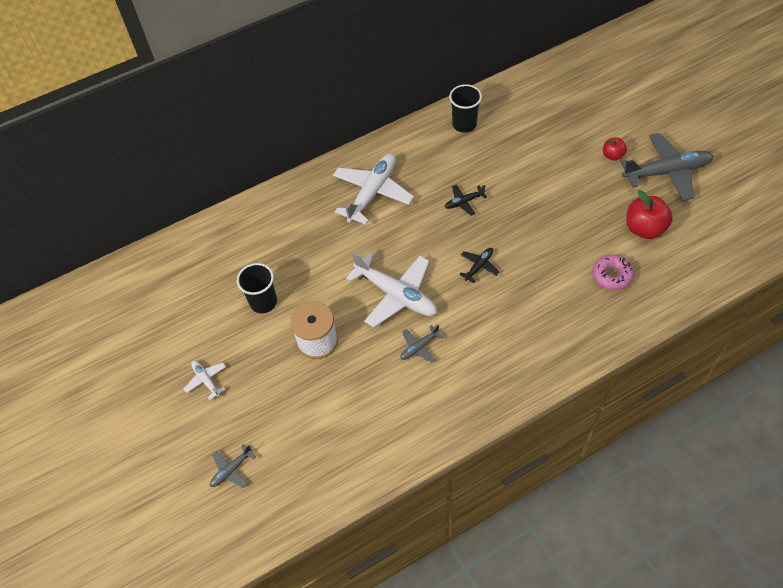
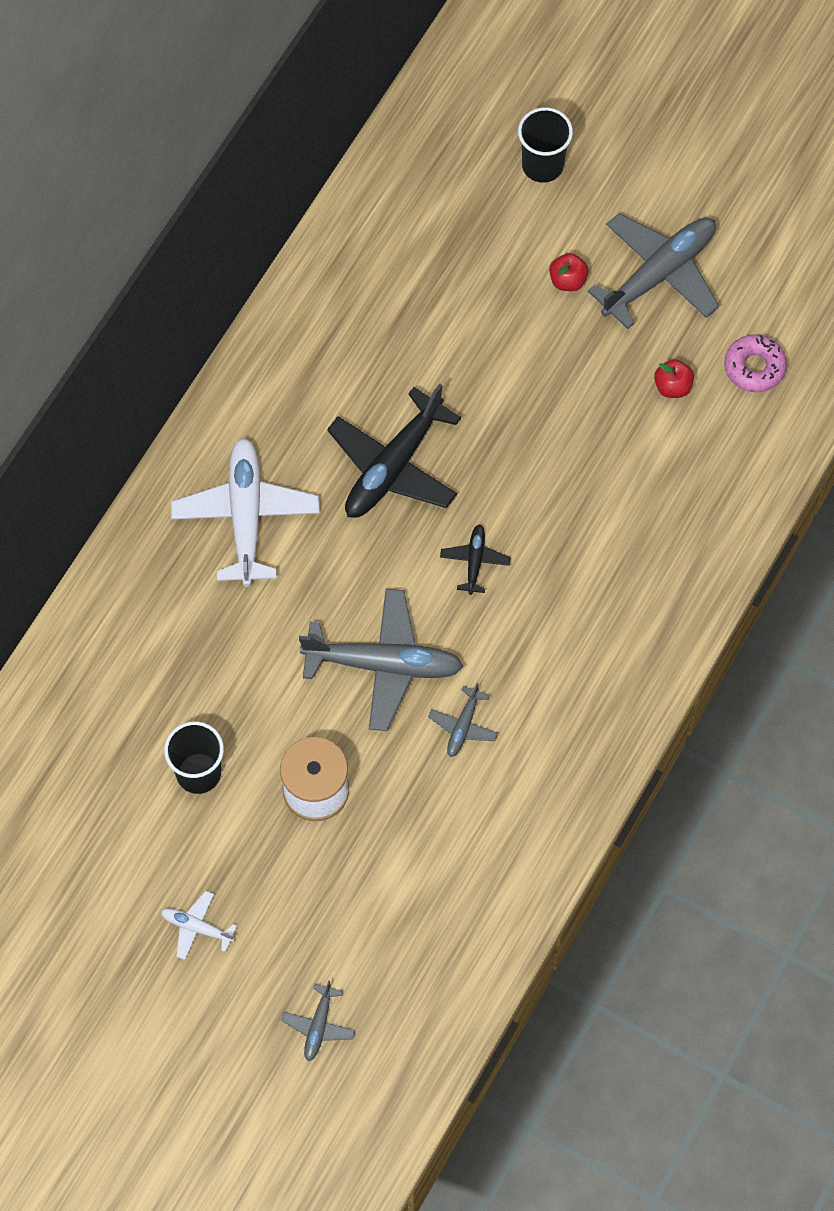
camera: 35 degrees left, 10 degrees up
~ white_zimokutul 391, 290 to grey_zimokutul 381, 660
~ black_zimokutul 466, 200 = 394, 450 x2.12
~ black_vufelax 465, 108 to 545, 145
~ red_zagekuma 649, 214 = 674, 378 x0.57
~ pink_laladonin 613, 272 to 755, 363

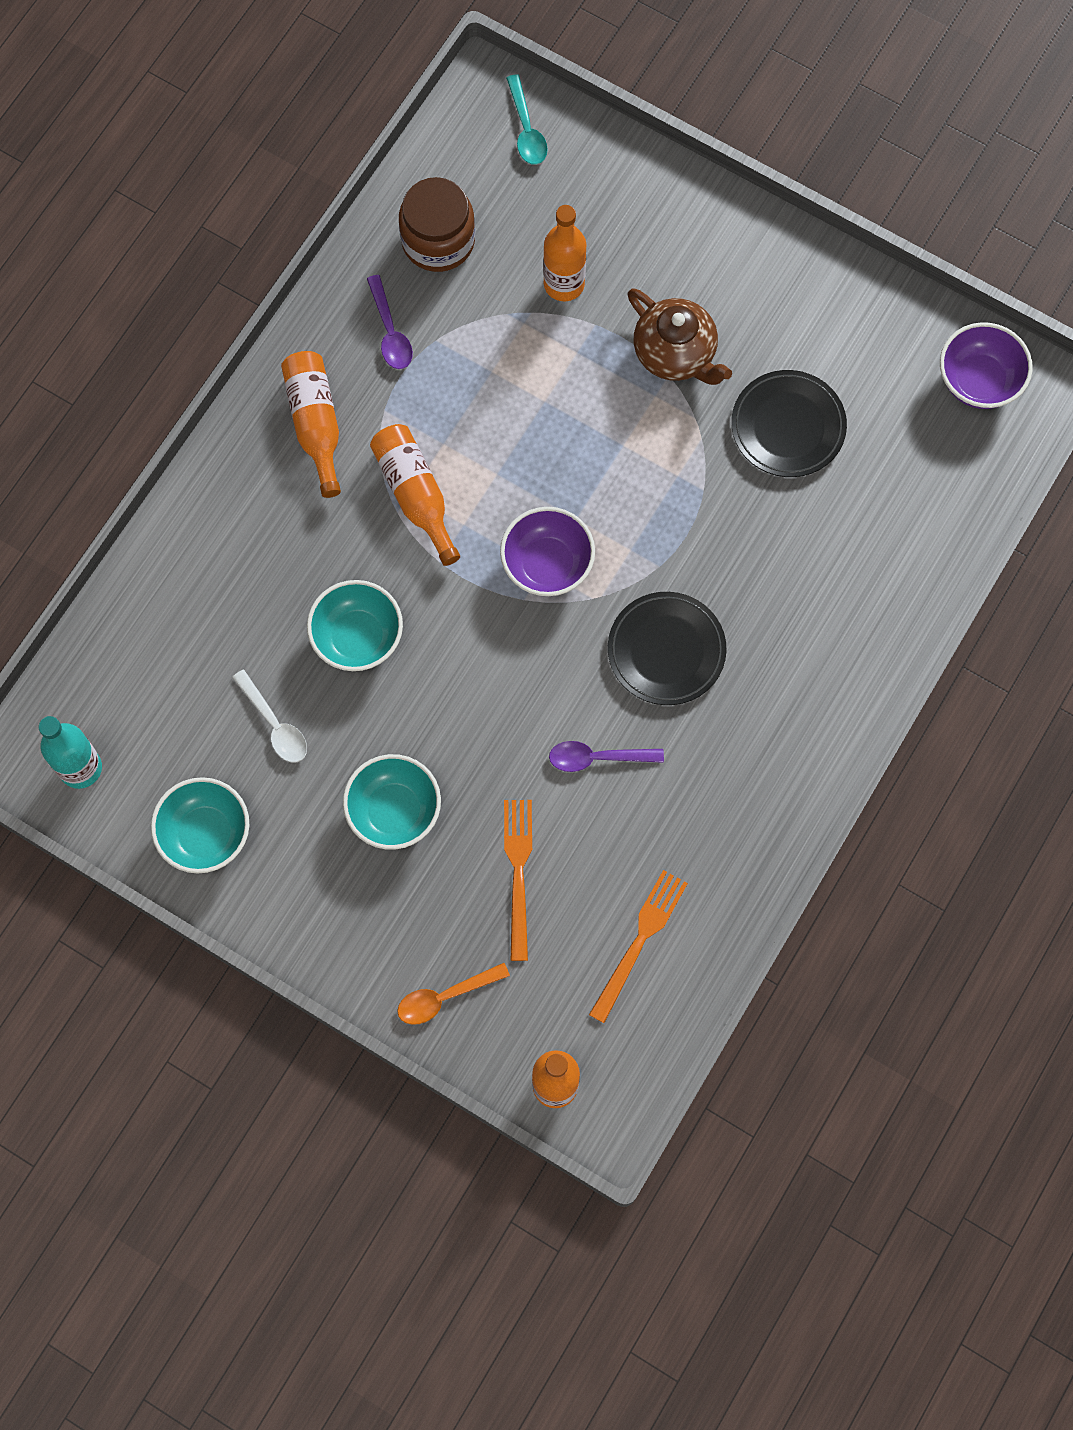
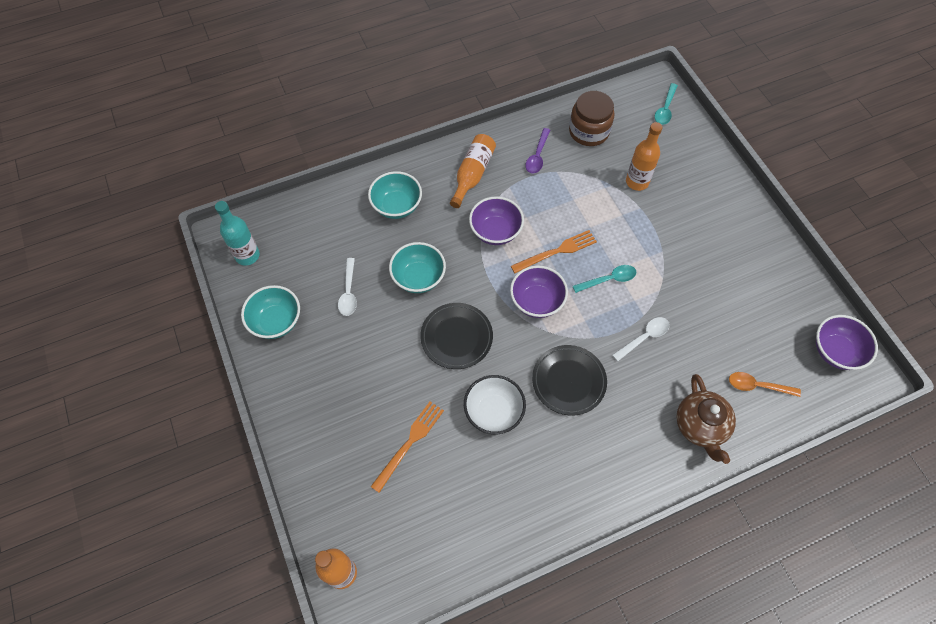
camera: 35 degrees right, 10 degrees down
~ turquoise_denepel 392, 802 to 395, 195
~ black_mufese 789, 423 to 456, 336
~ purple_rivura 606, 756 to white_denepel 495, 404
~ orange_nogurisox 415, 495 to purple_denepel 496, 220
~ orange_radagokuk 638, 946 to 554, 251
+ turquoise_rivura 605, 279
+ white_rivura 641, 339
~ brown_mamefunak 679, 336 to 706, 419
~ orange_rivura 453, 994 to 765, 384

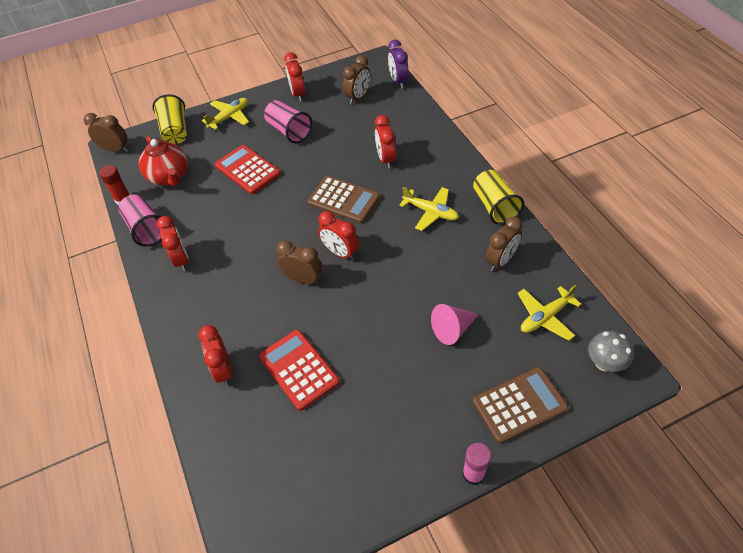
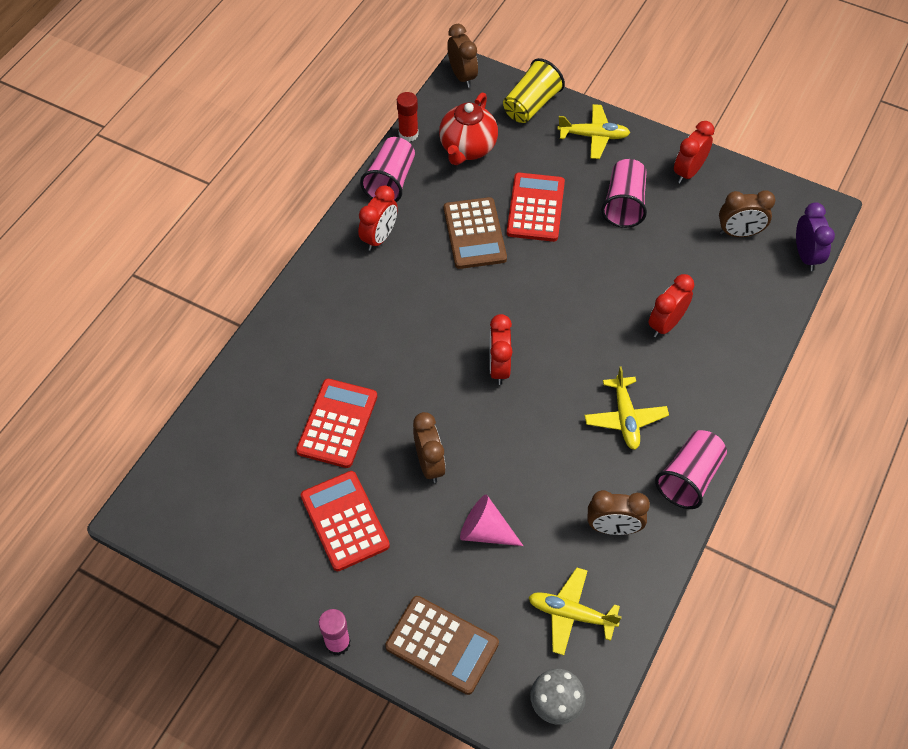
camera: 50 degrees right, 5 degrees up
+ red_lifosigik 345, 521
~ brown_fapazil 299, 262 to 429, 447
~ brown_lifosigik 343, 200 to 475, 233
~ yellow_vufelax 498, 197 to pink_vufelax 691, 469
~ purple_fapazil 398, 64 = 815, 236 135 degrees clockwise
- red_fapazil 215, 355

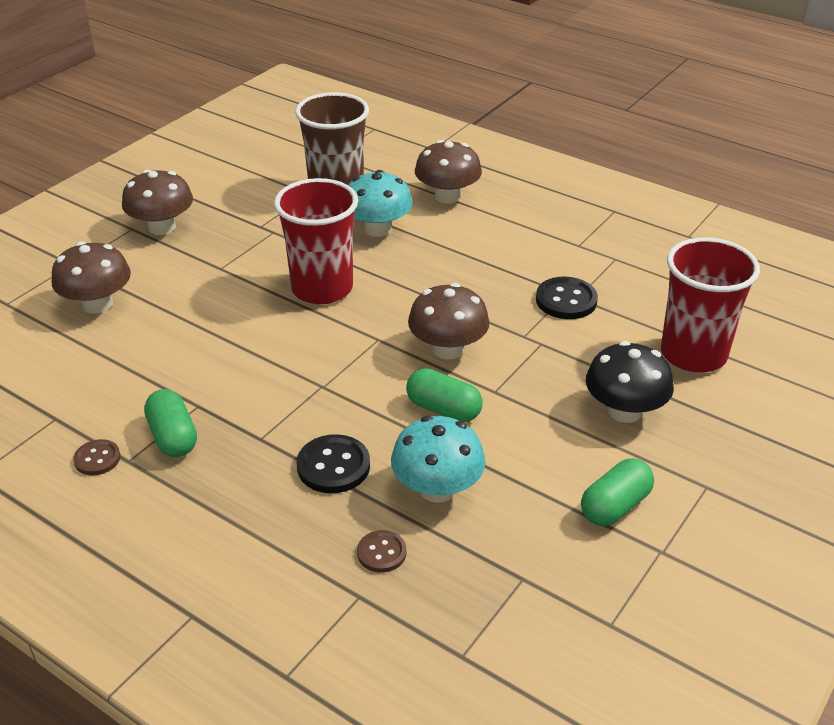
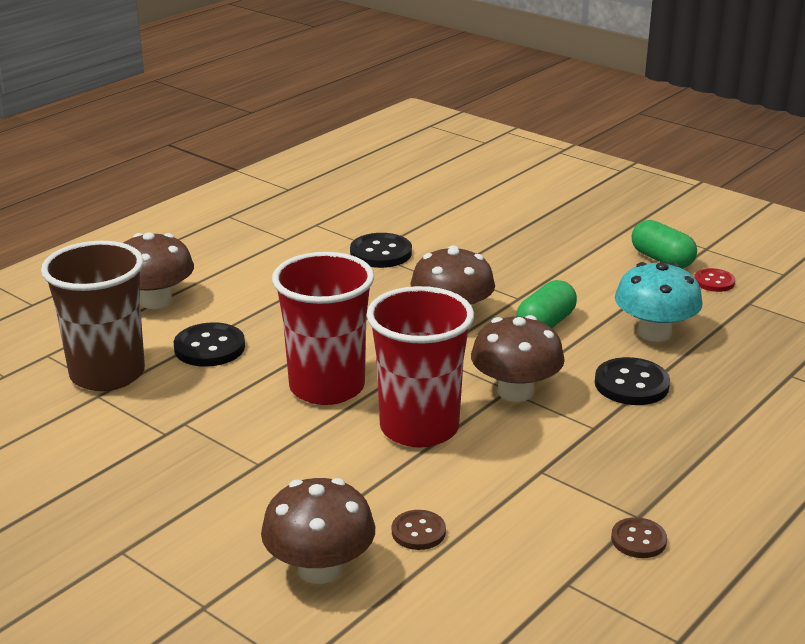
camera: 85 degrees left, 10 degrees down
~ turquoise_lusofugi 380, 203 to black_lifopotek 209, 344
~ red_vufelax 710, 304 to 420, 367
~ brown_lifopotek 382, 551 to 419, 530
~ brown_lusofugi 157, 202 to 518, 358
+ red_lifopotek 714, 280
- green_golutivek 170, 423
- black_lusofugi 630, 382

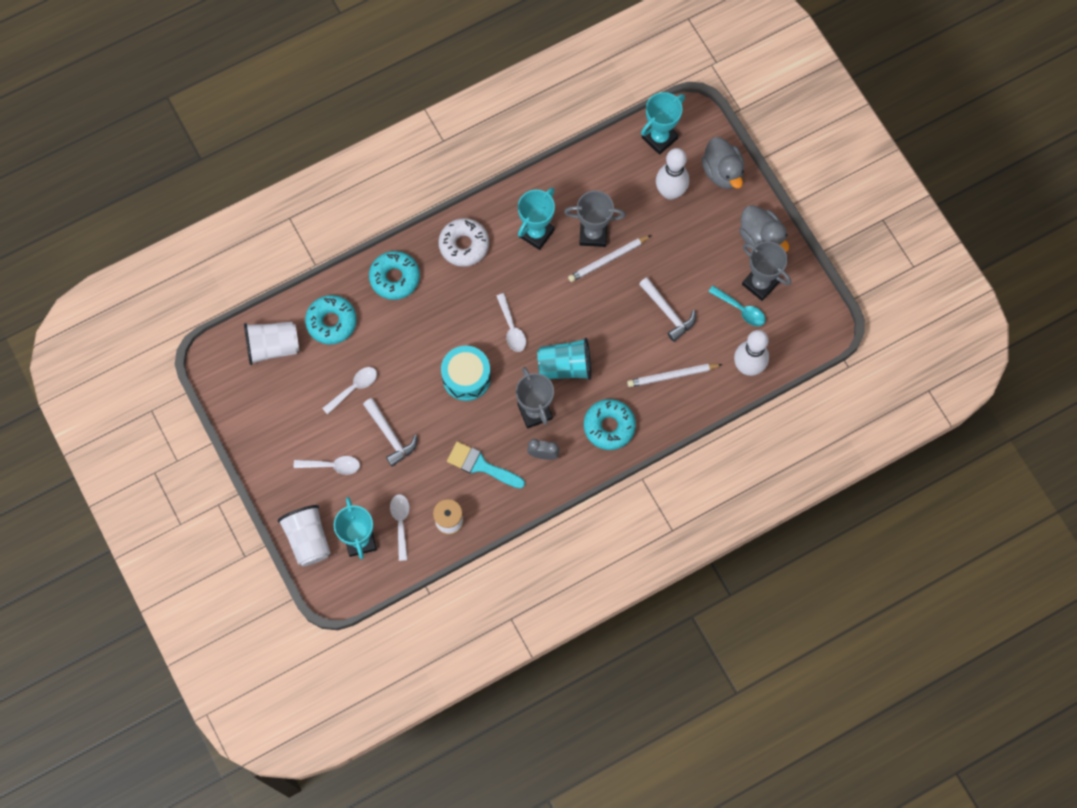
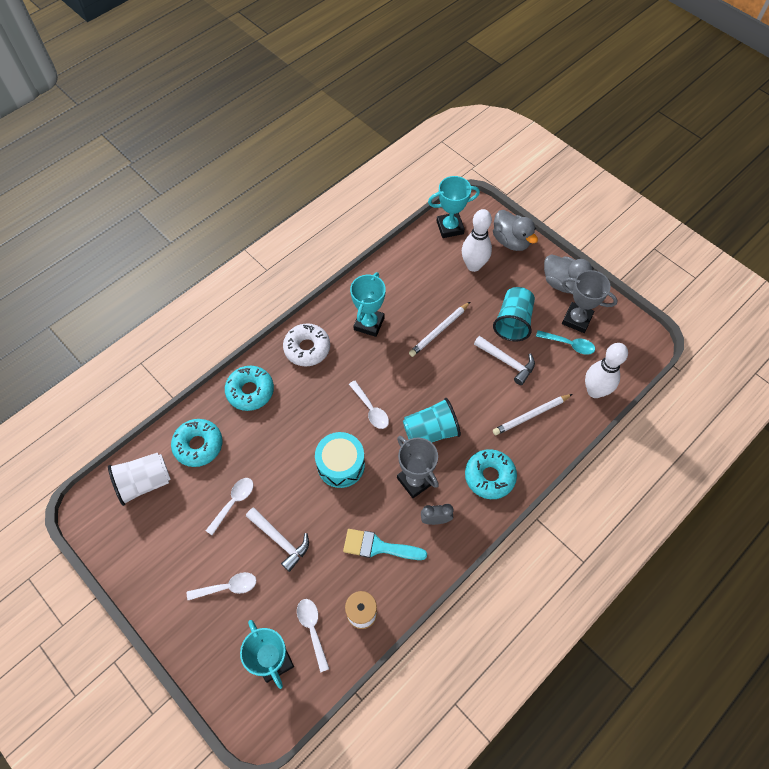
camera: 15 degrees left, 10 degrees down
~ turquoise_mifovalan 663, 123 = 454, 207 45 degrees clockwise
+ turquoise_vufelax 514, 314
- white_vufelax 303, 535
- grey_mifovalan 595, 218

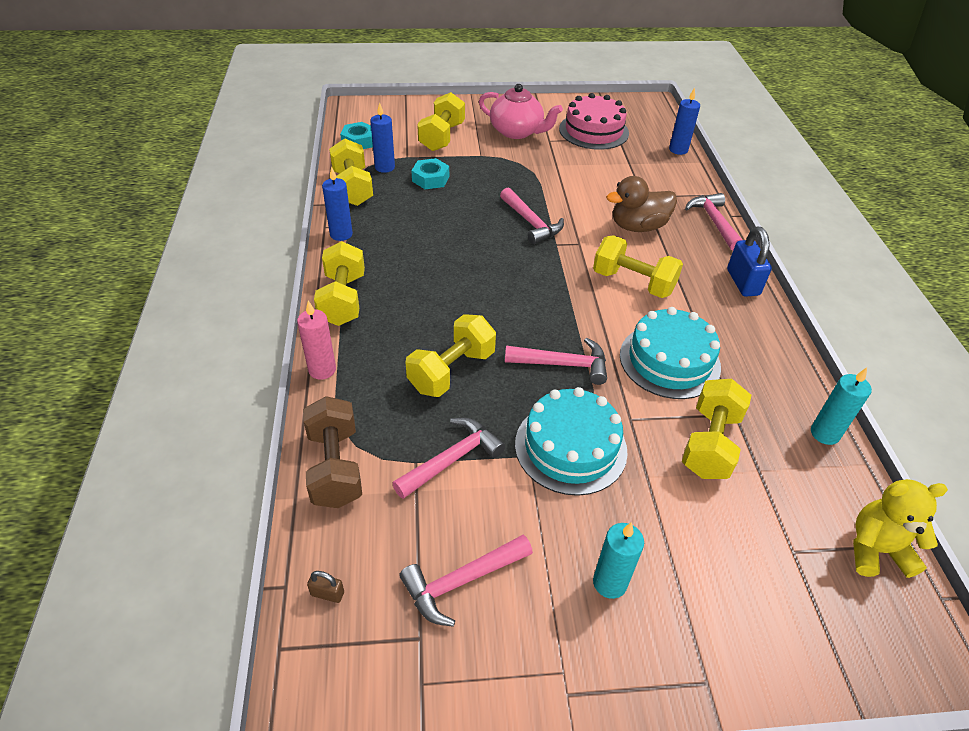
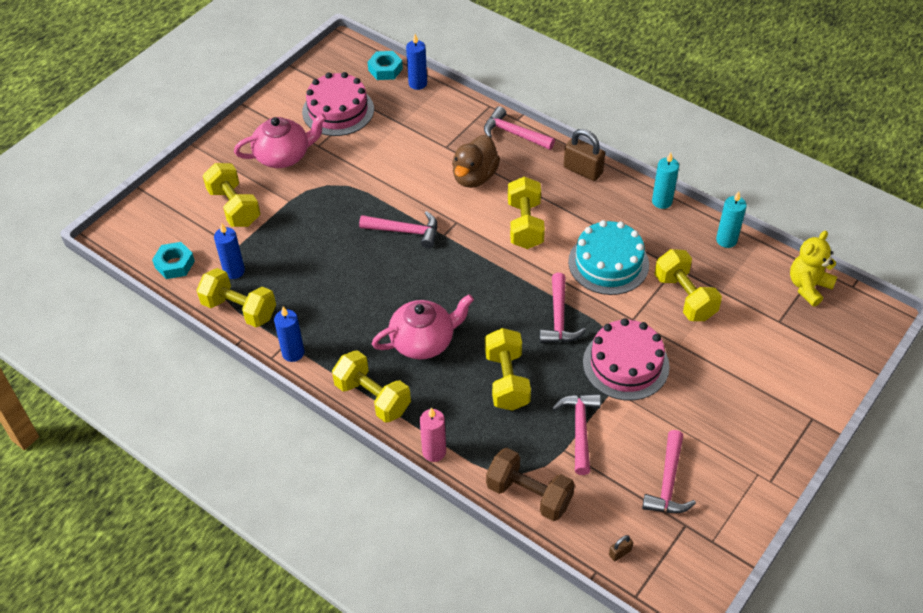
camera: 45 degrees left, 5 degrees up
~ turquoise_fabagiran 430, 173 to 385, 65
+ pink_mamefunak 423, 326
~ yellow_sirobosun 638, 266 = 526, 213 75 degrees counterclockwise
~ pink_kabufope 556, 361 = 563, 308 135 degrees clockwise
~ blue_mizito 749, 262 to brown_mizito 584, 155
~ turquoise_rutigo 571, 441 to pink_rutigo 626, 359
~ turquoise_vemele 618, 560 to 665, 180

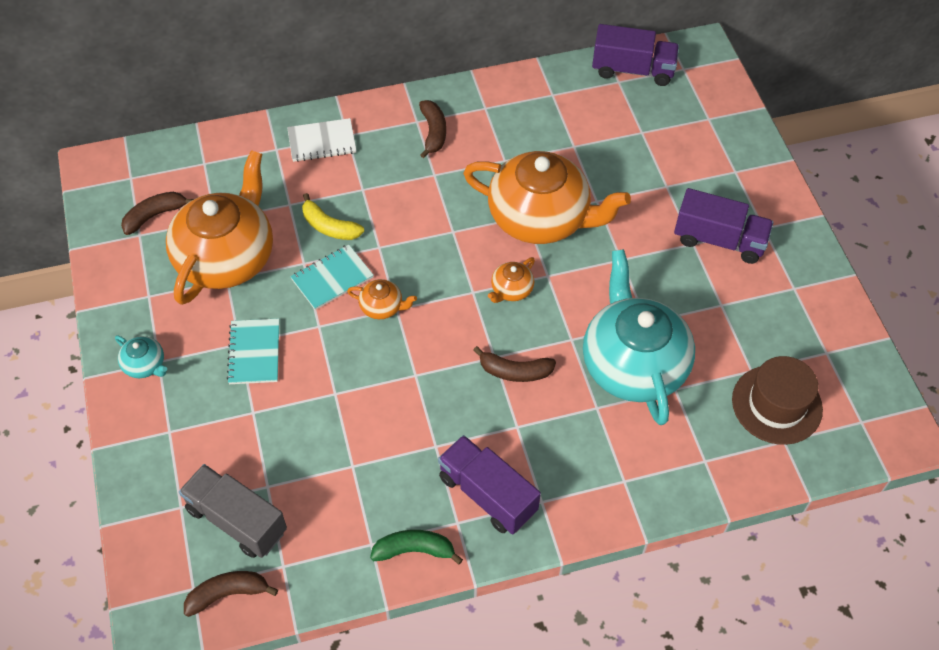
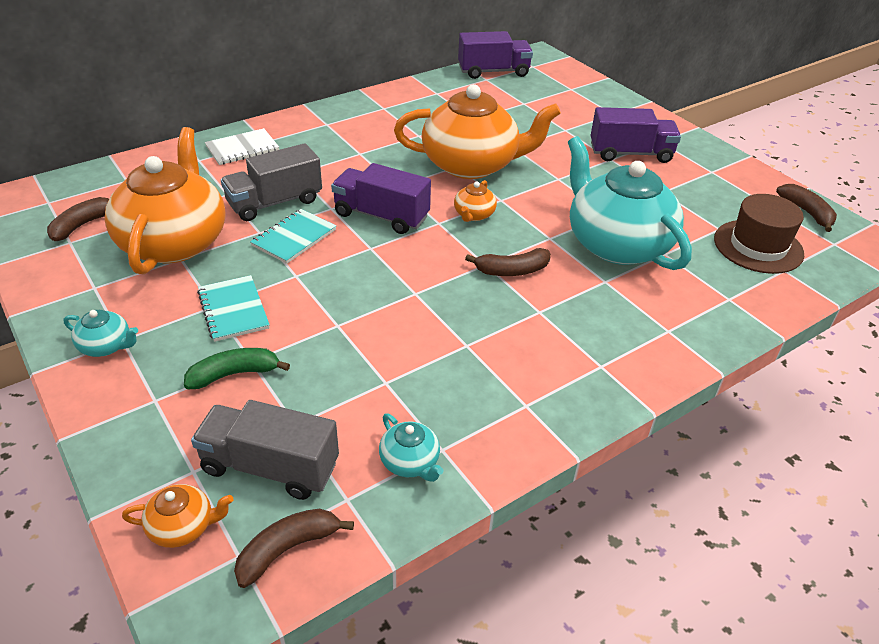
camera: 20 degrees left, 15 degrees down
~ orange_mamefunak 382, 299 to 178, 516
~ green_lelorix 416, 547 to 237, 368
~ yellow_lelorix 333, 216 to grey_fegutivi 271, 182
~ purple_fegutivi 489, 484 to 381, 198
+ turquoise_mamefunak 411, 447
~ brown_lelorix 432, 129 to 806, 208

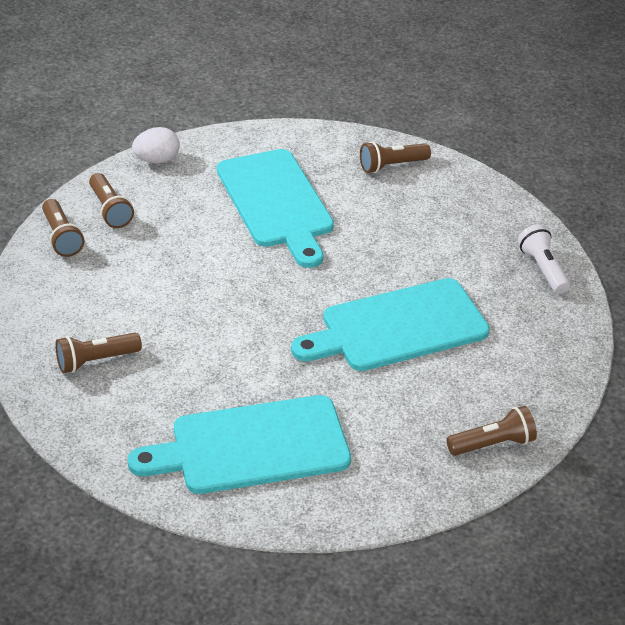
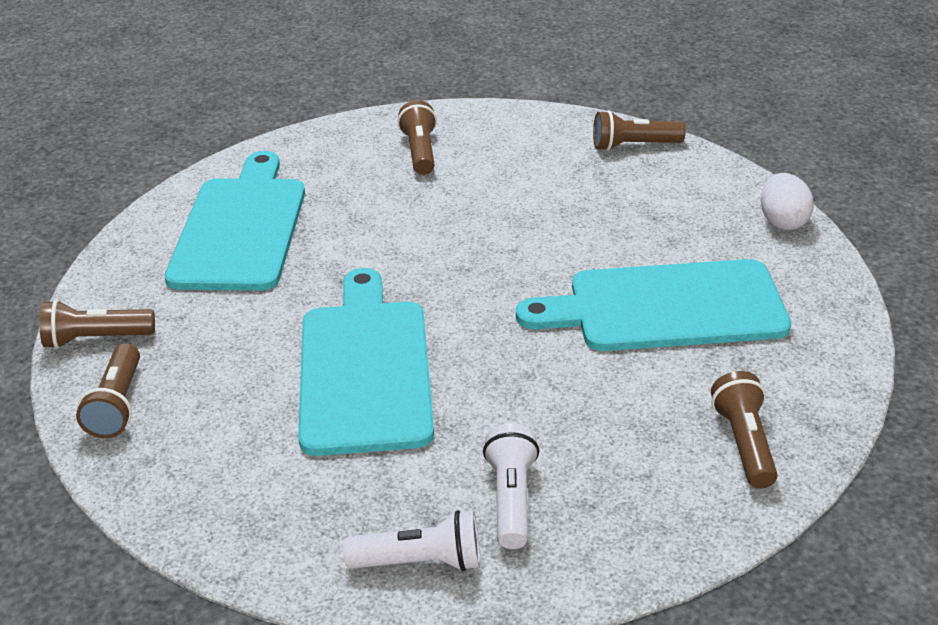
camera: 110 degrees right, 5 degrees down
~ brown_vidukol 111, 200 to 97, 324
+ white_vidukol 511, 486

